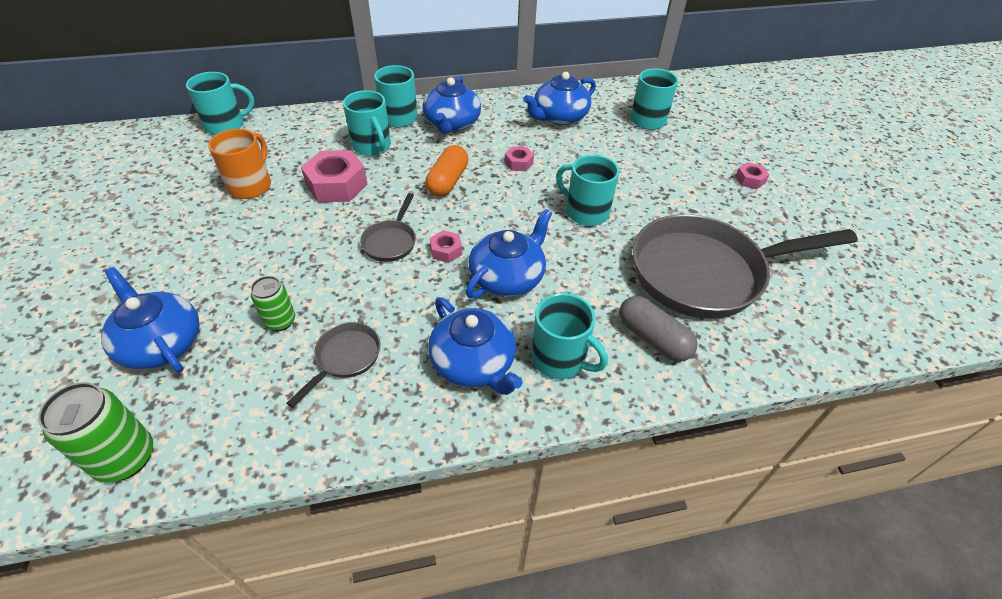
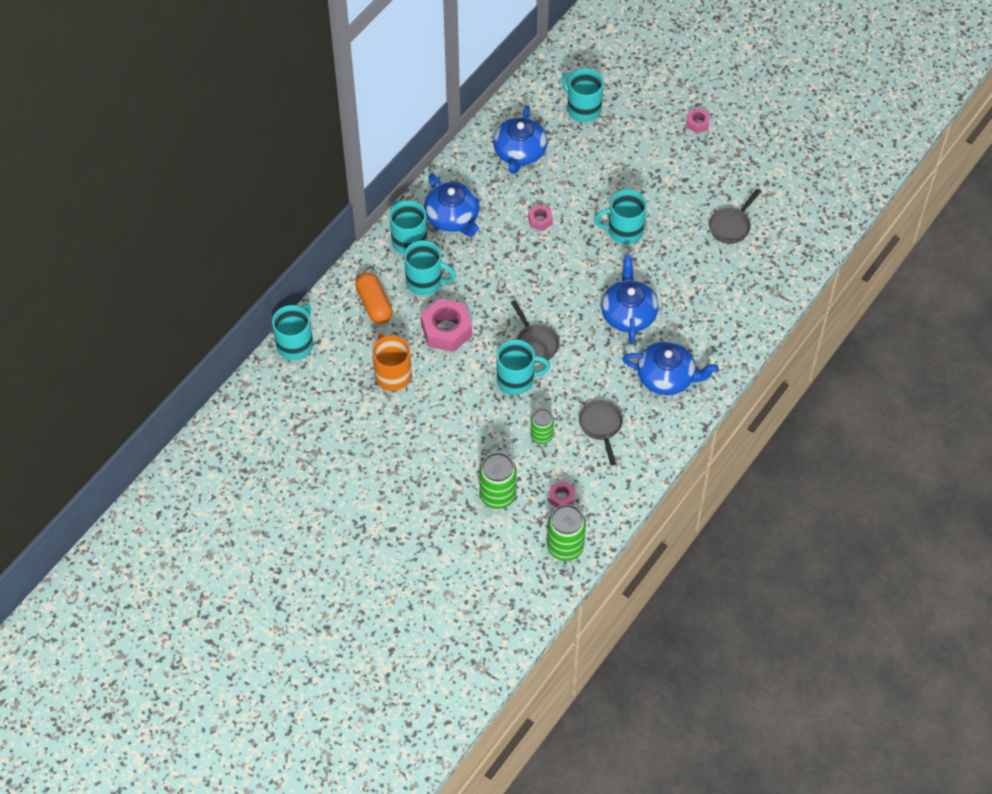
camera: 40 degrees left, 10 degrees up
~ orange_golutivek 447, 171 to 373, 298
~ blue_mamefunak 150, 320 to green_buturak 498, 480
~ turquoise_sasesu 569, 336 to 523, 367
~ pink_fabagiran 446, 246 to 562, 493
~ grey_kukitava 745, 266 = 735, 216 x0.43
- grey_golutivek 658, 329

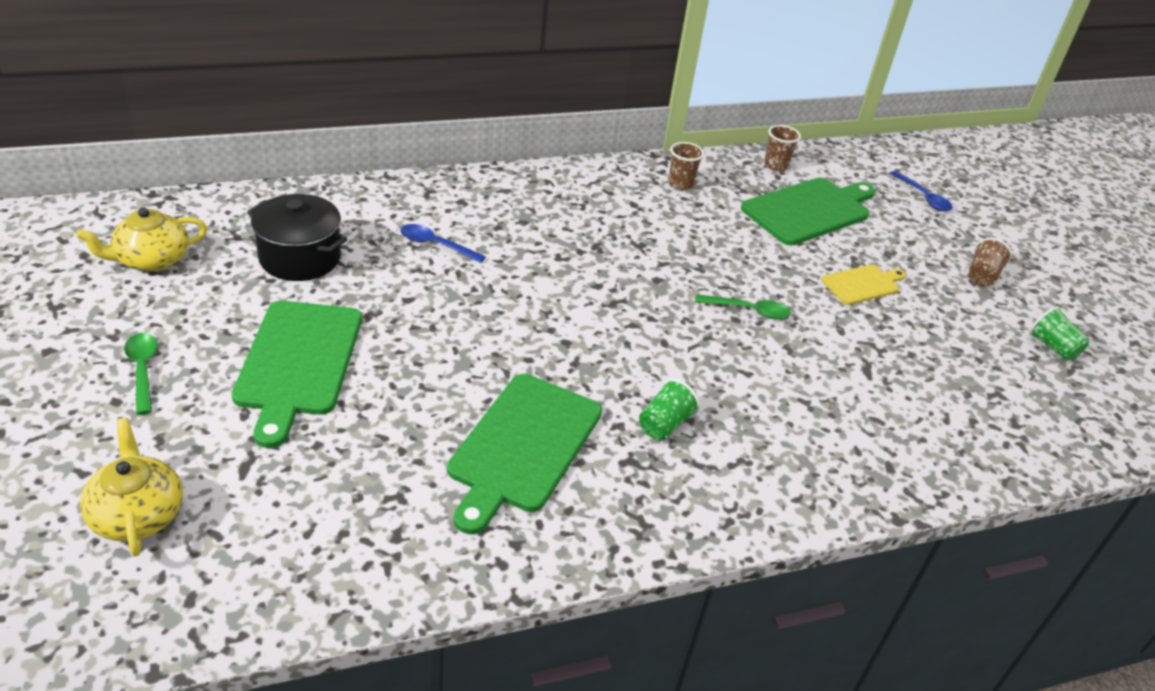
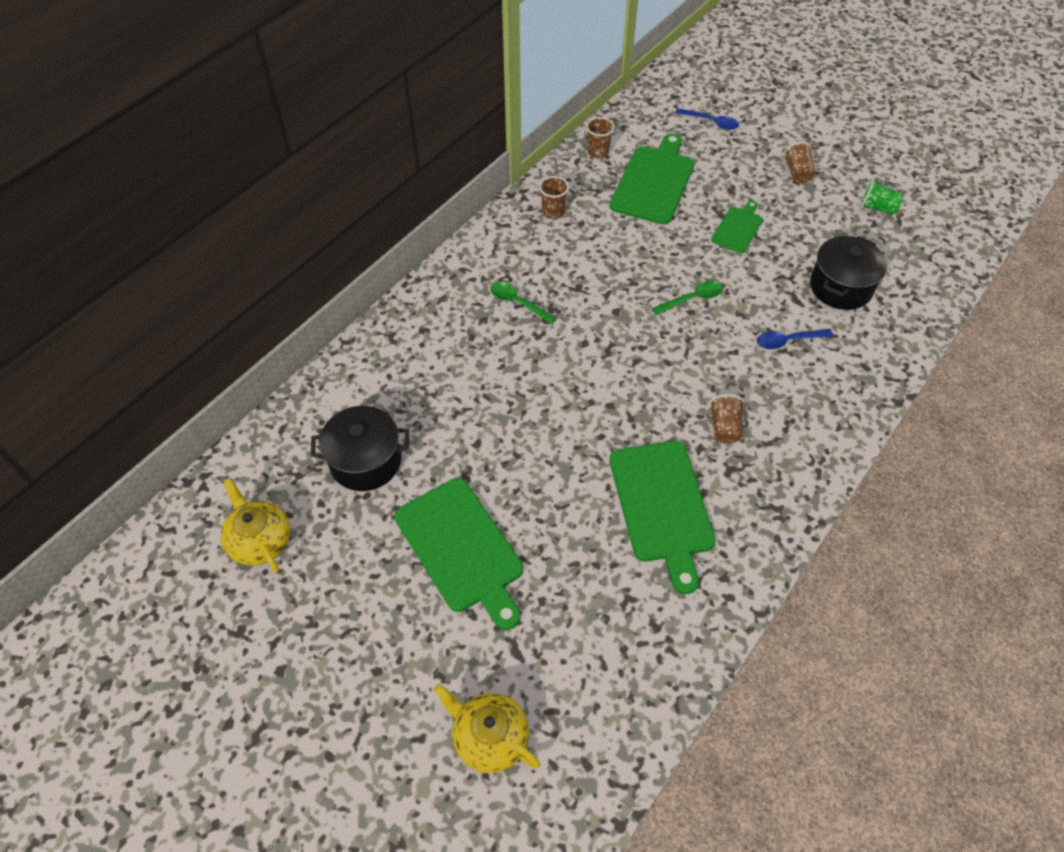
camera: 30 degrees left, 15 degrees up
~ yellow_mamefunak 141, 239 = 256, 525 120 degrees clockwise
~ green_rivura 140, 374 to 523, 303
~ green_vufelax 669, 409 to brown_vufelax 726, 419
~ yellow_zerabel 863, 284 to green_zerabel 737, 227
~ blue_rivura 443, 243 to 795, 339
+ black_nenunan 848, 273

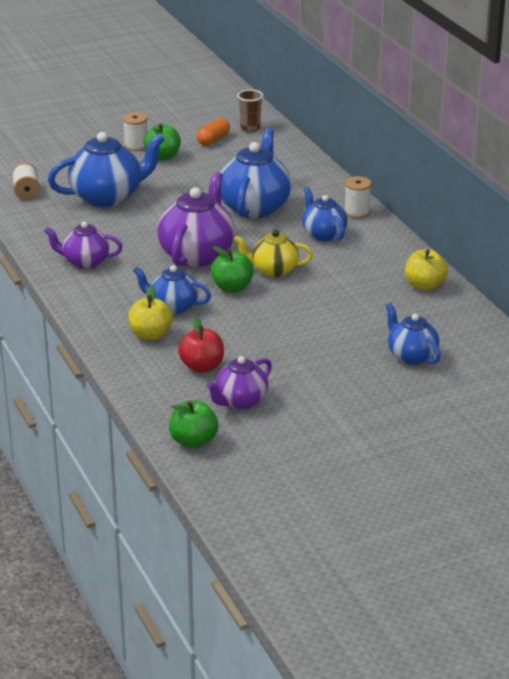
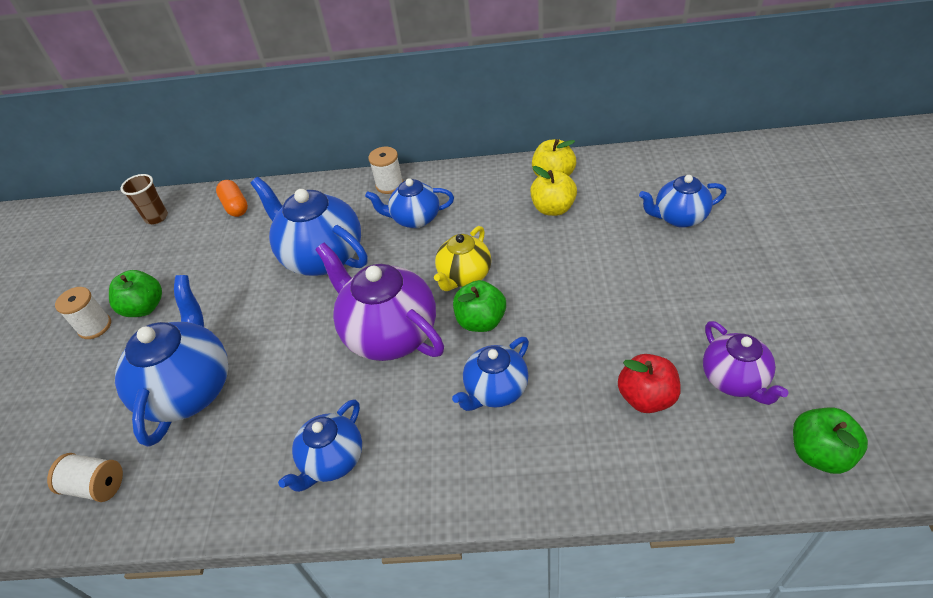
camera: 60 degrees left, 15 degrees up
~ orange_golutivek 213, 131 to 232, 198
~ purple_mamefunak 83, 245 to blue_mamefunak 320, 445
~ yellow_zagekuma 150, 312 to 553, 191

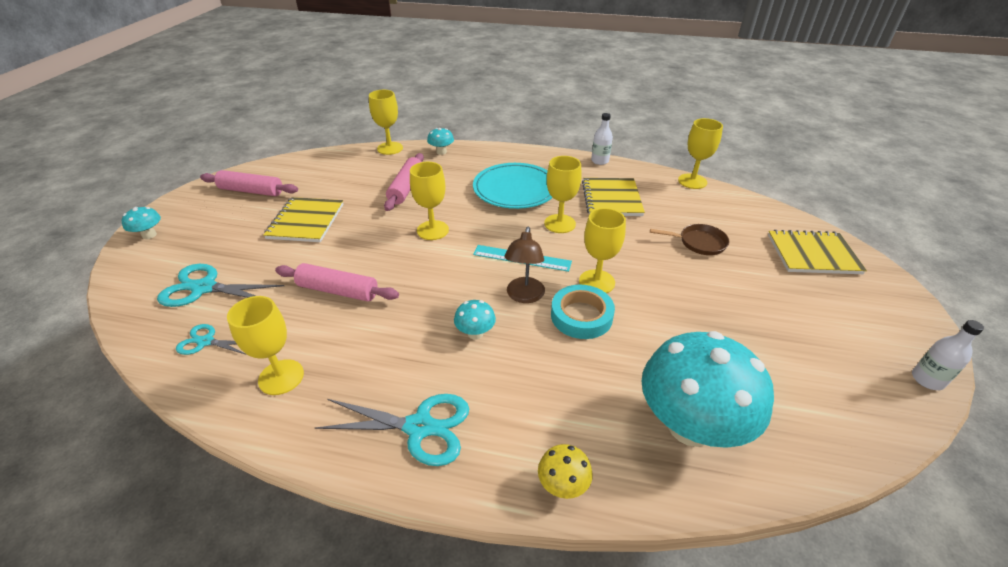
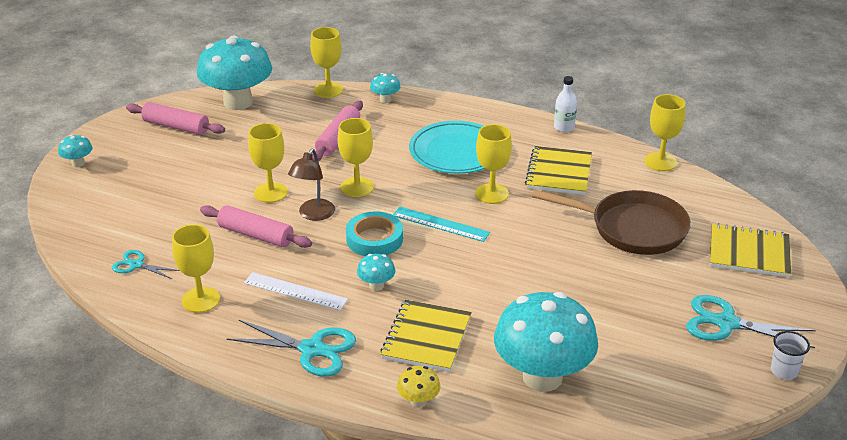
camera: 10 degrees right, 5 degrees down
+ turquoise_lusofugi 234, 72
+ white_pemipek 296, 291
~ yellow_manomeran 602, 250 to 268, 163
~ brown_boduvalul 524, 265 to 311, 185
~ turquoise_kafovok 583, 312 to 374, 233
~ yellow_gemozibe 304, 219 to 426, 336
~ brown_kukitava 690, 239 = 611, 222 x1.92
~ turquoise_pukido 220, 285 to 751, 321
~ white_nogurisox 948, 355 to white_vufelax 790, 355

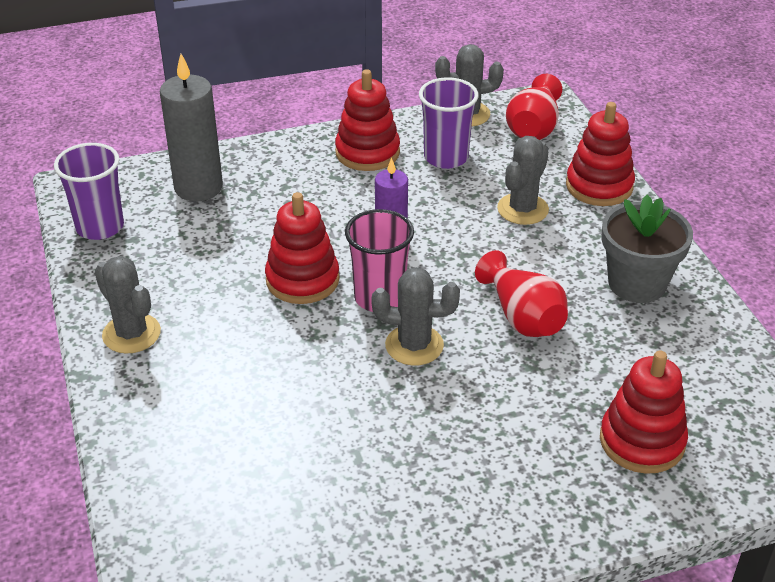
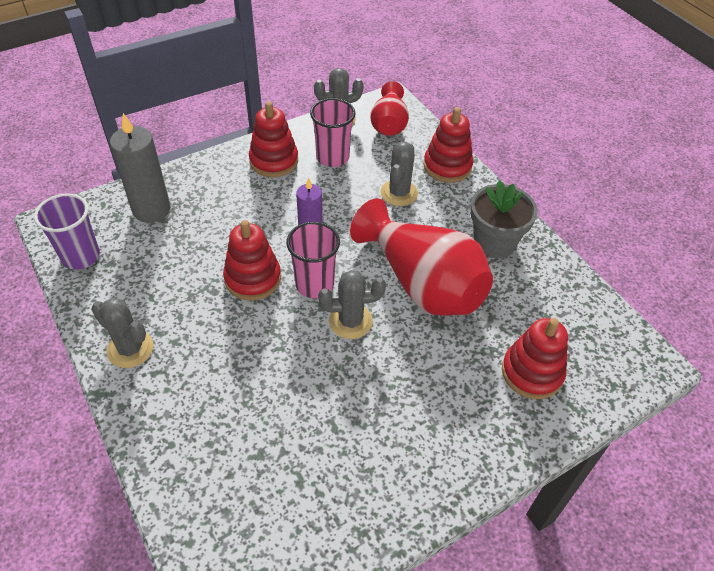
camera: 15 degrees left, 10 degrees up
~ purple_vufelax 449, 123 to pink_vufelax 332, 132
~ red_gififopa 521, 293 = 421, 257 x1.79

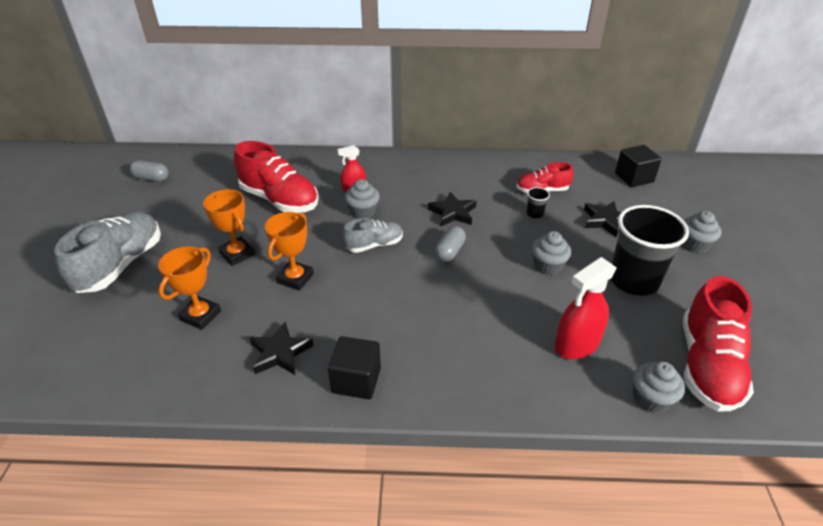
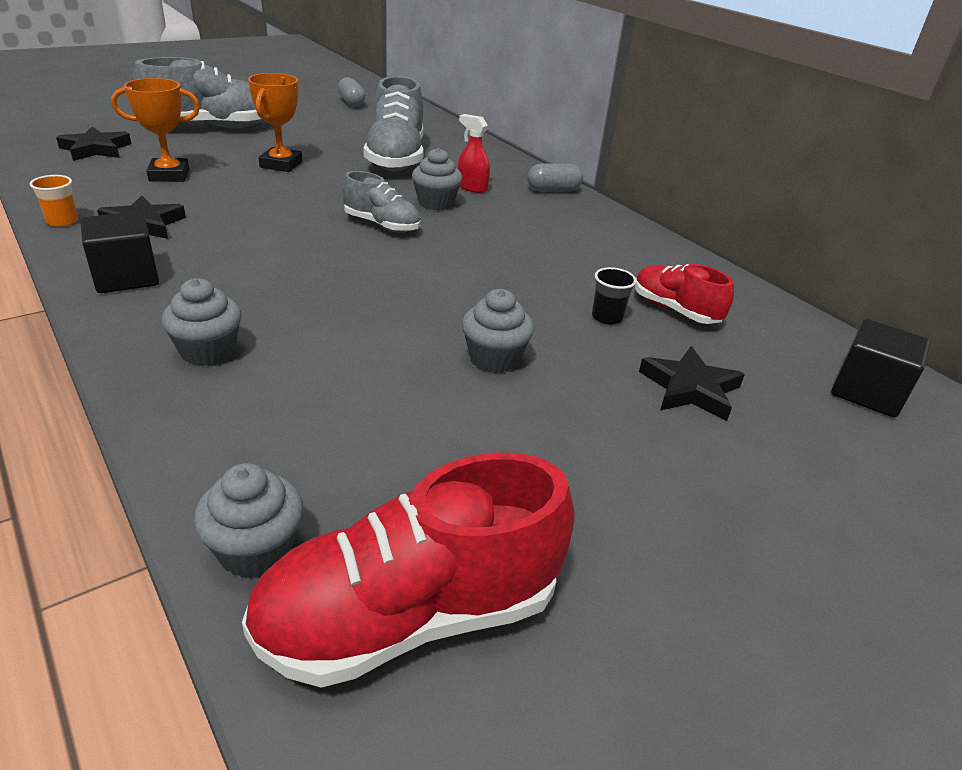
camera: 50 degrees right, 5 degrees down
+ orange_vufelax 54, 201
~ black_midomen 452, 209 to 94, 144
~ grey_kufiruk 701, 232 to 201, 322
~ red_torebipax 276, 177 to grey_torebipax 393, 123
~ grey_golutivek 450, 244 to 555, 178
- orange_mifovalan 289, 251
- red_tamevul 586, 308
- black_vufelax 650, 250

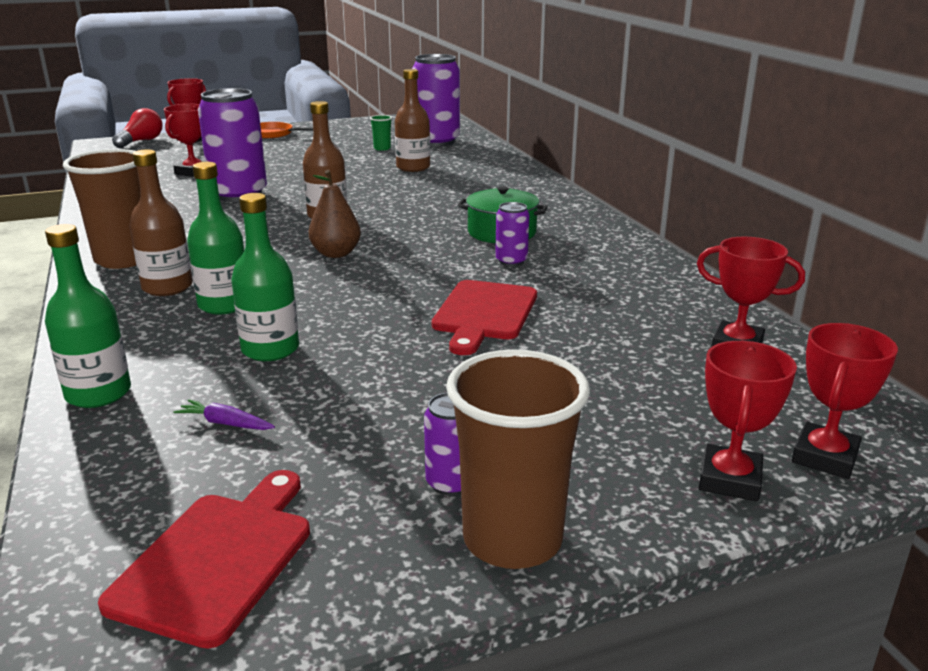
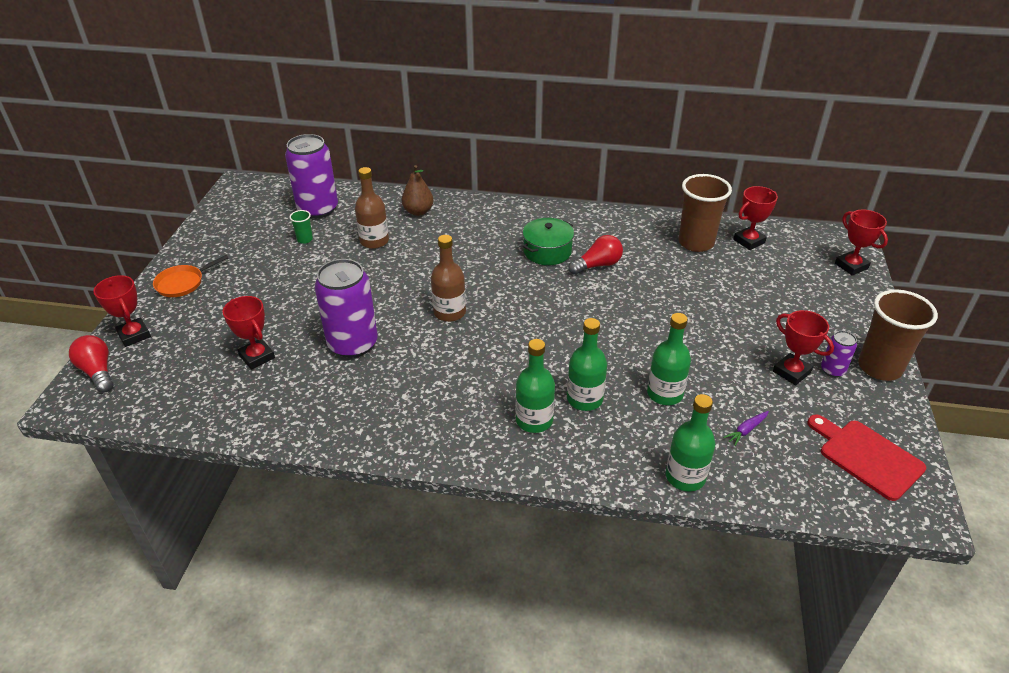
camera: 60 degrees left, 15 degrees up
~ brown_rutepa 335, 214 to 418, 190
~ brown_nogurisox 161, 222 to green_nogurisox 535, 386
~ purple_buturak 512, 234 to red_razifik 595, 255
~ brown_vufelax 101, 209 to 705, 213
~ red_mifovalan 748, 421 to 803, 348
- red_zerabel 484, 317

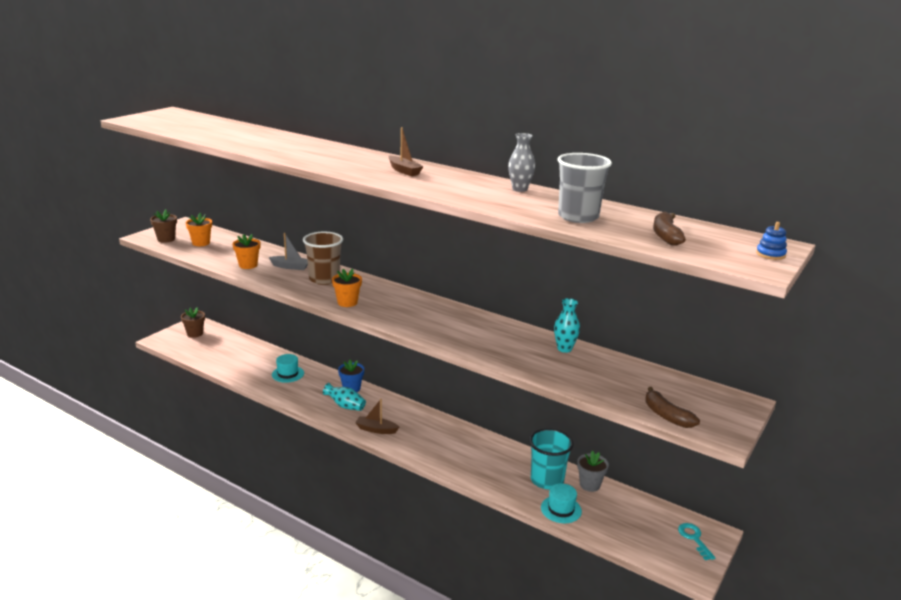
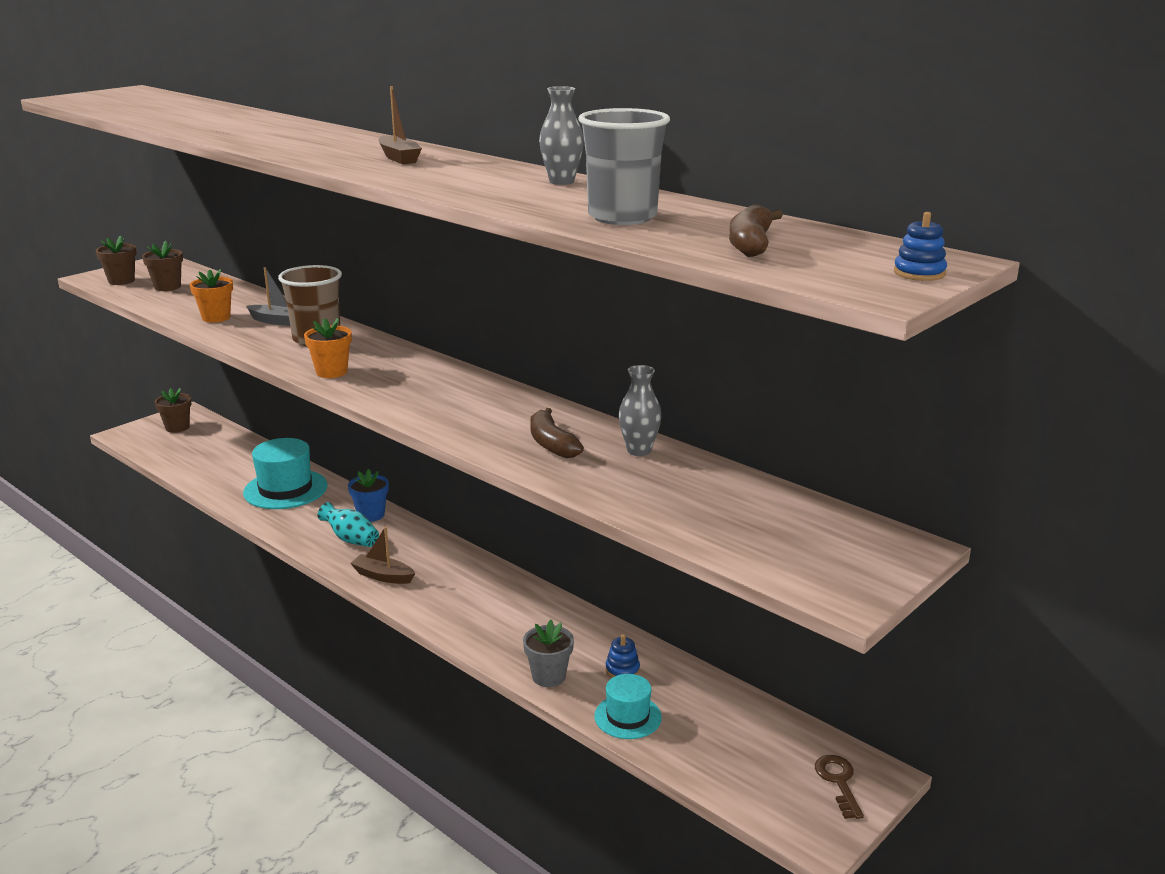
camera: 10 degrees right, 0 degrees up
~ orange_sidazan 199, 229 to brown_sidazan 162, 266
~ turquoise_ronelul 288, 368 = 285, 473 x1.69
~ grey_sidazan 593, 471 to 548, 653
~ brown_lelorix 672, 407 to 557, 433
~ turquoise_vufelax 551, 458 to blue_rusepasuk 622, 656
~ turquoise_gififopa 567, 325 to grey_gififopa 640, 410
~ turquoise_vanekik 696, 541 to brown_vanekik 839, 787

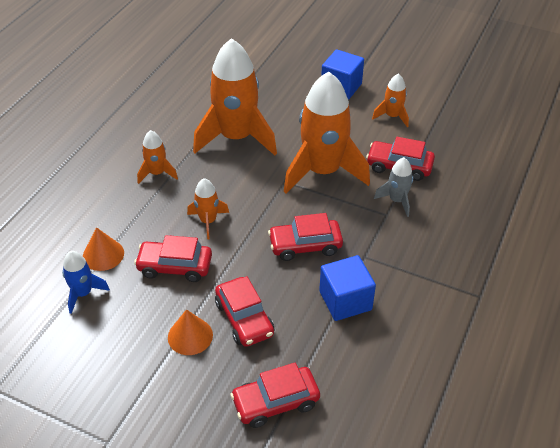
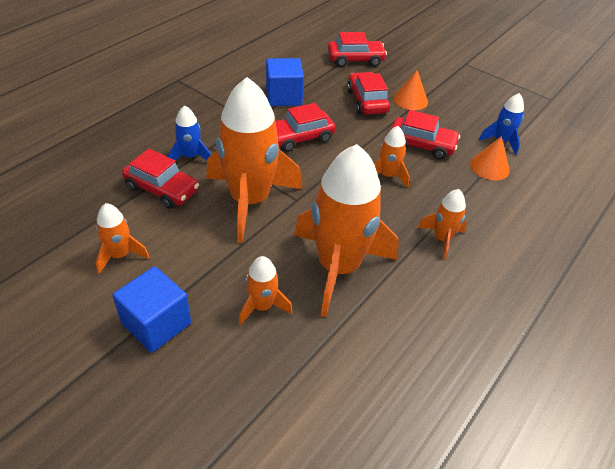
camera: 170 degrees left, 0 degrees up
~ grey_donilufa 393, 187 to blue_donilufa 189, 133
+ orange_donilufa 266, 291
~ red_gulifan 305, 237 = 305, 127 150 degrees clockwise

